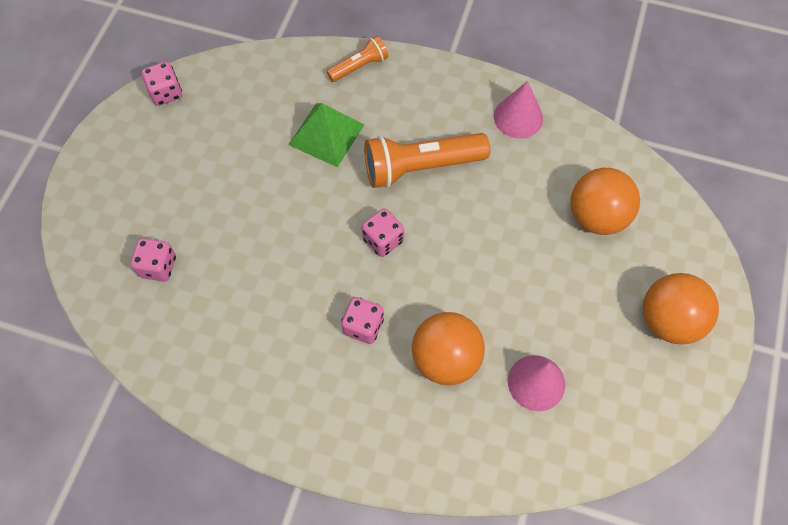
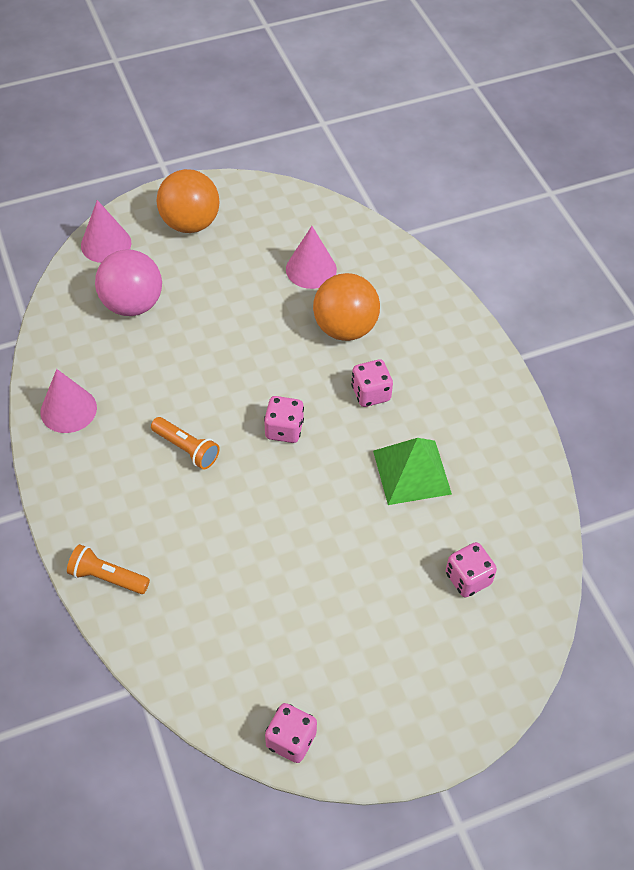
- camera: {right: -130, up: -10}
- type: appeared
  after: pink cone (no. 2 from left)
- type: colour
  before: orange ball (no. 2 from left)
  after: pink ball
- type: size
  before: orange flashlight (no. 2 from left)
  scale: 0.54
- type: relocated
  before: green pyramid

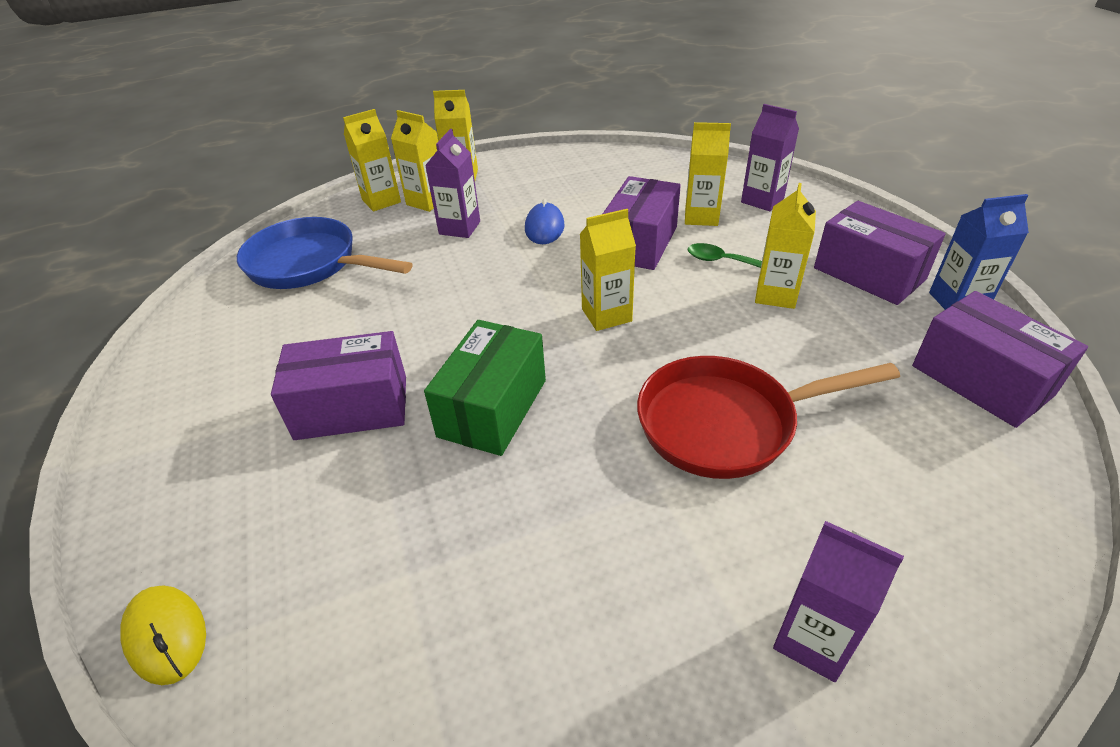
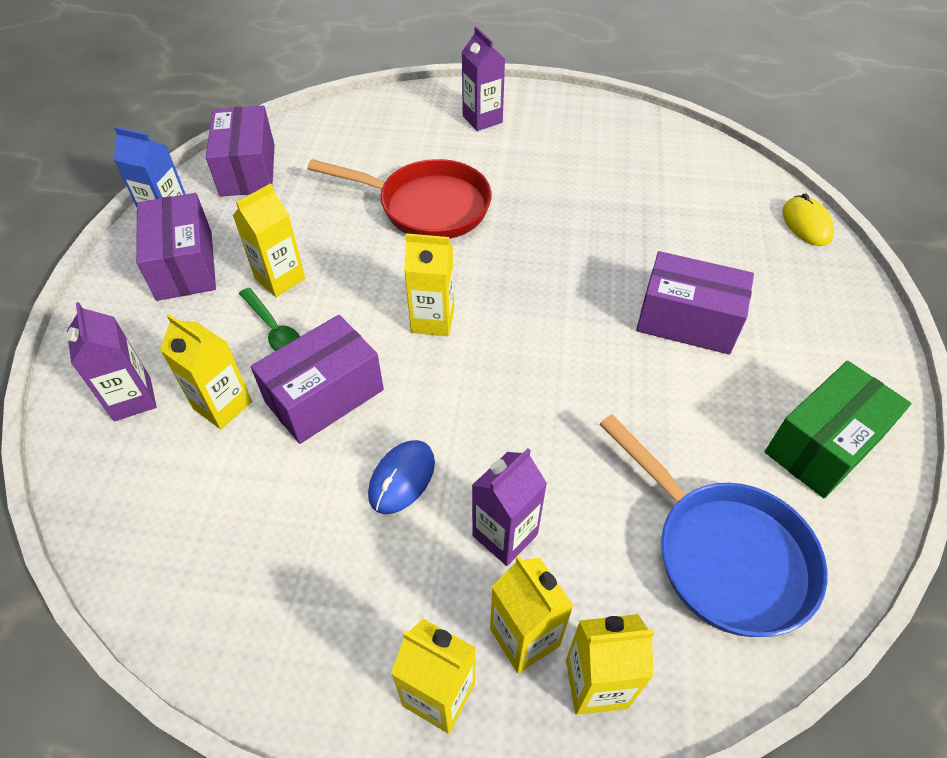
- camera: {right: -155, up: 10}
- type: relocated
  before: green box

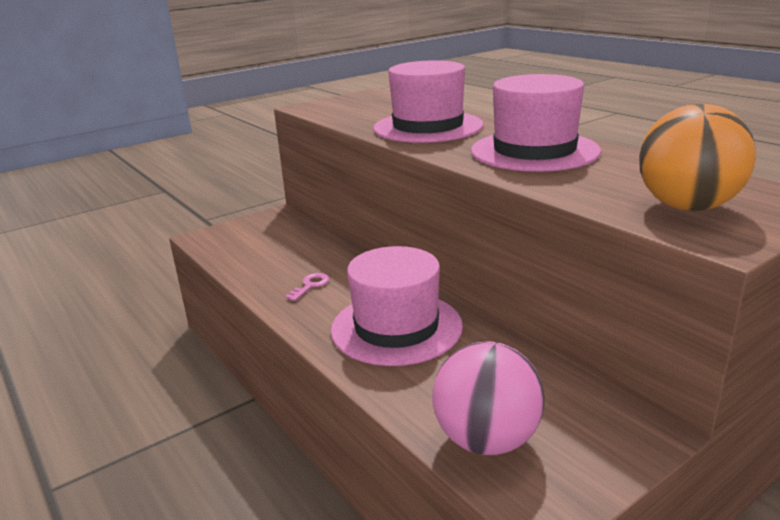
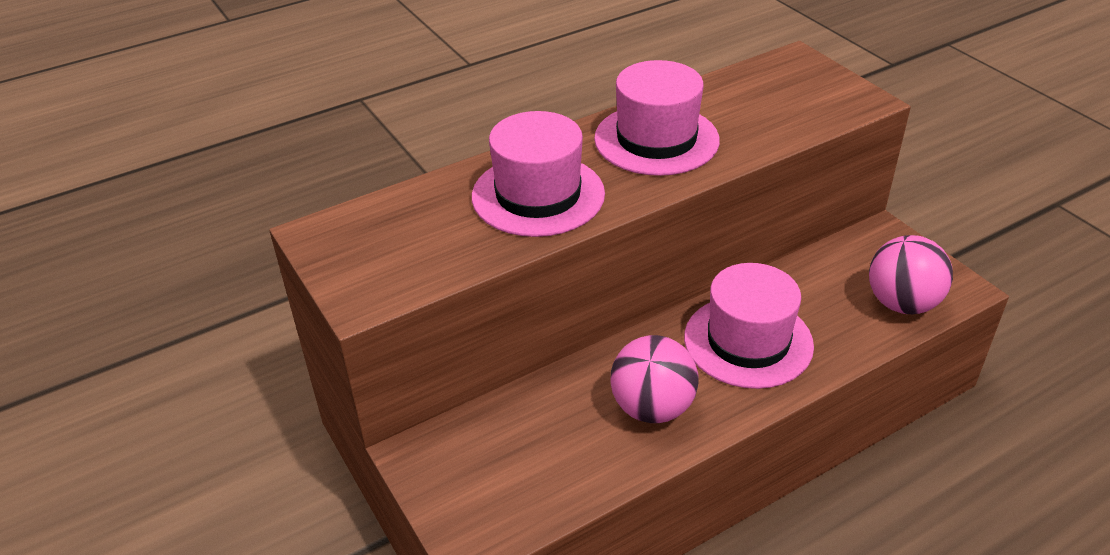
- camera: {right: -85, up: 15}
- type: exchanged
  before: pink key
  after: pink ball (no. 1 from left)
- type: missing
  before: orange ball

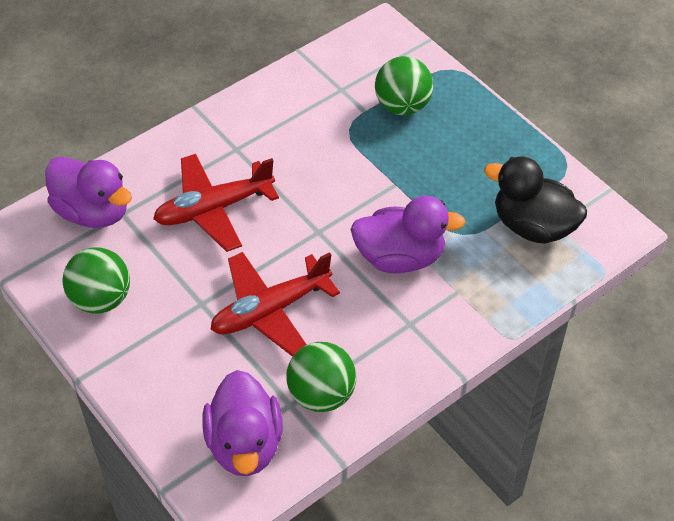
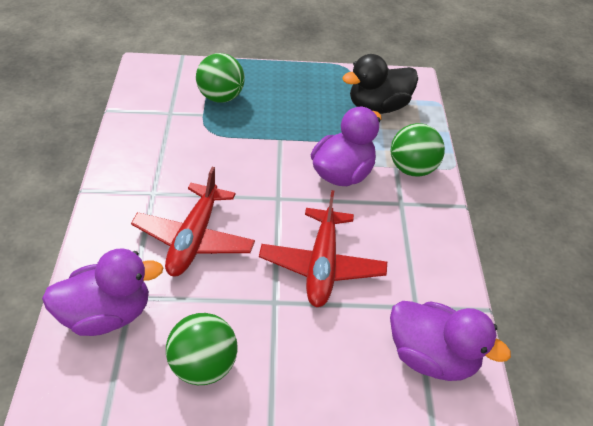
- camera: {right: -55, up: -5}
- type: relocated
  before: green ball (no. 2 from left in the first image)
  after: green ball (no. 3 from left)

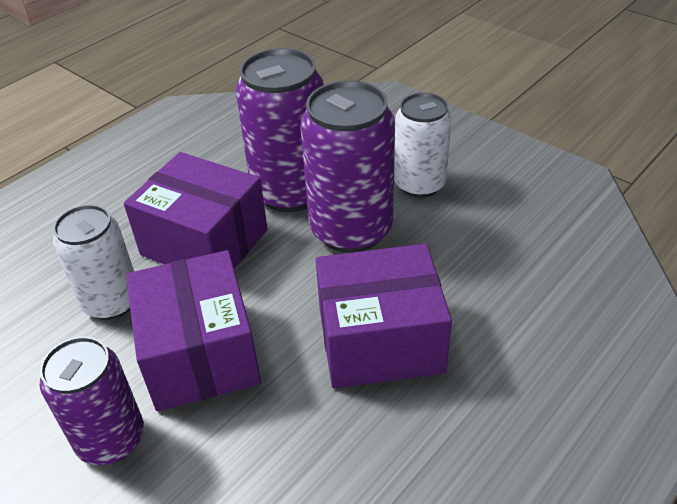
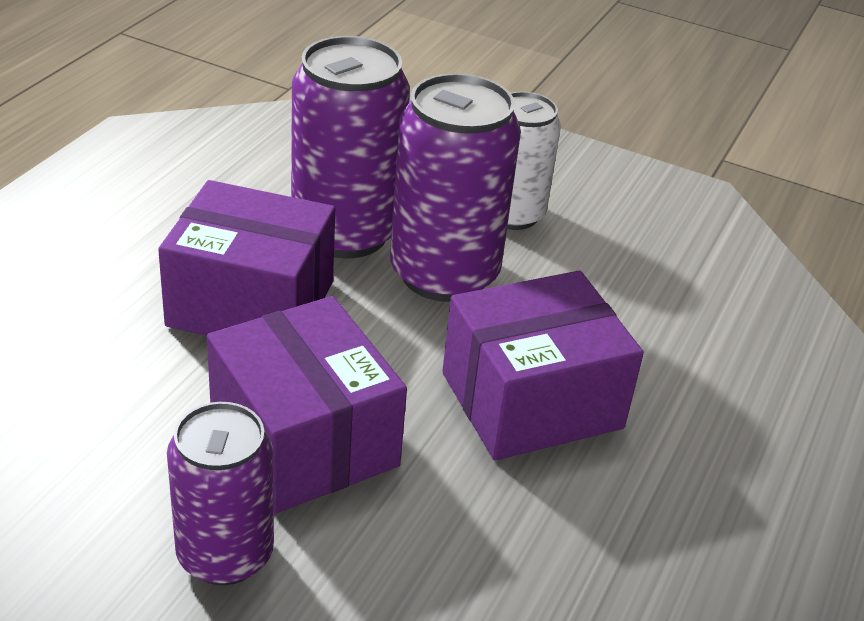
- camera: {right: -20, up: -5}
- type: missing
  before: white can (no. 1 from left)

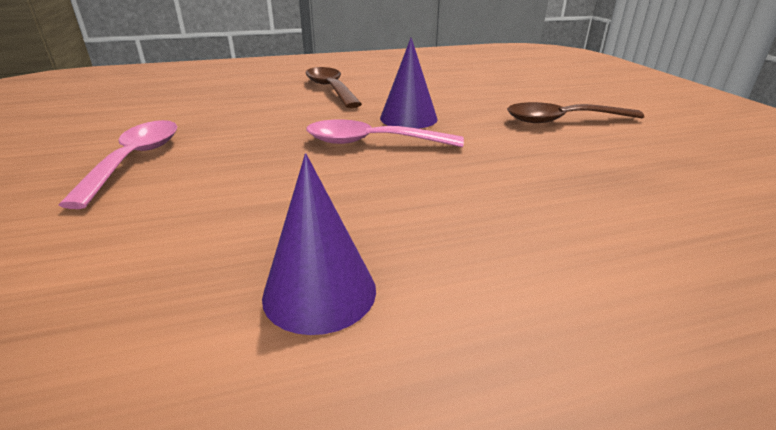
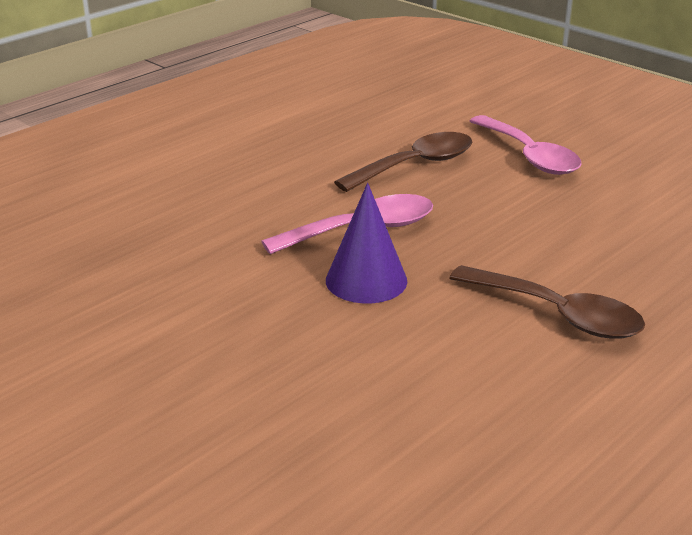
- camera: {right: 150, up: 0}
- type: relocated
  before: brown spoon (no. 2 from left in the first image)
  after: brown spoon (no. 1 from left)
- type: missing
  before: purple cone (no. 1 from left)

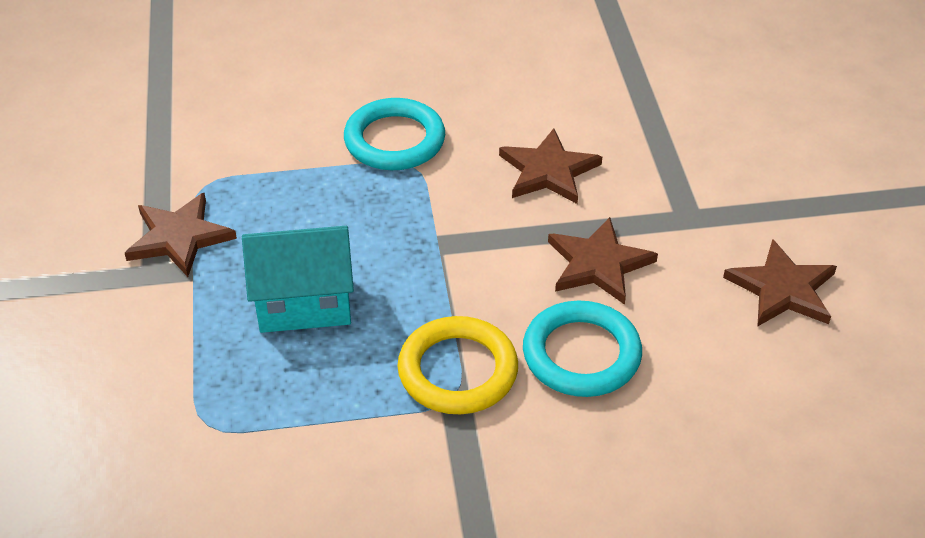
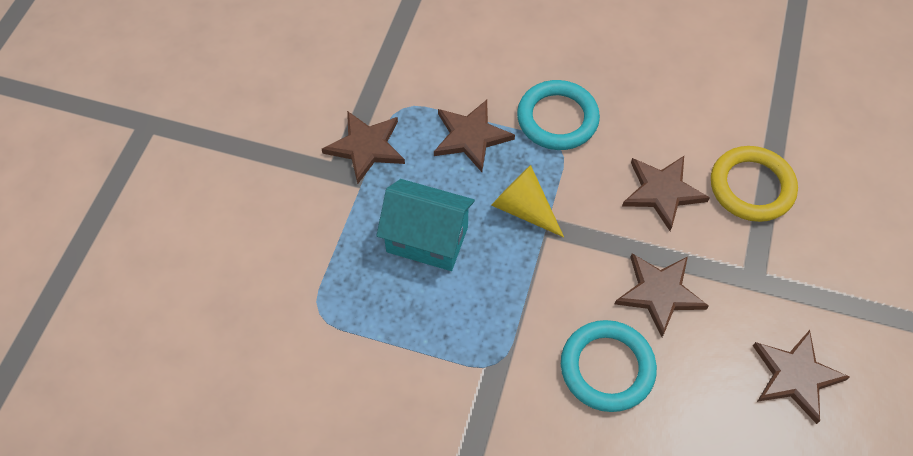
- camera: {right: 25, up: 15}
- type: appeared
  after: brown star (no. 2 from left)
- type: appeared
  after: yellow cone
- type: relocated
  before: yellow ring

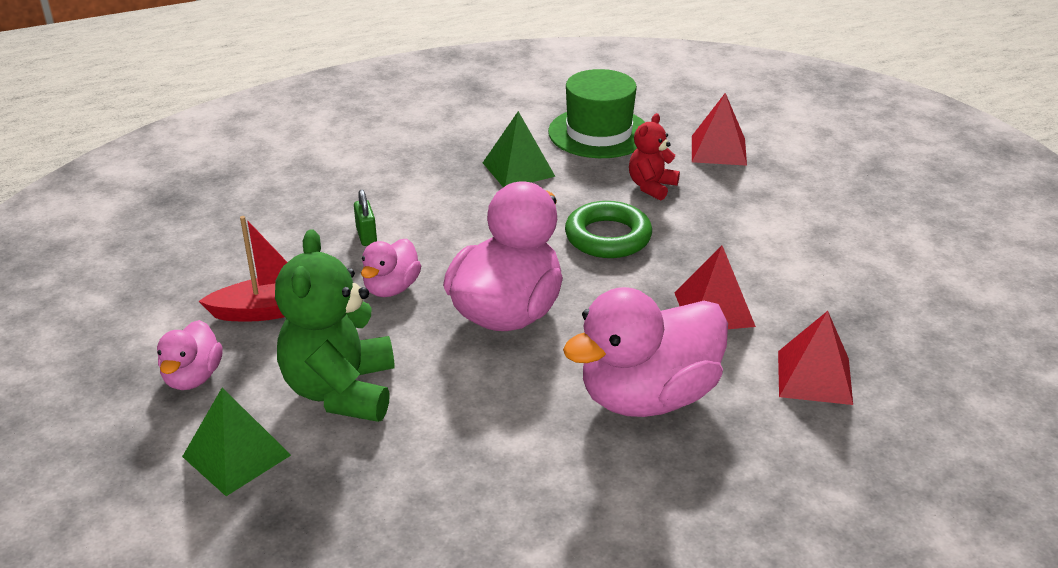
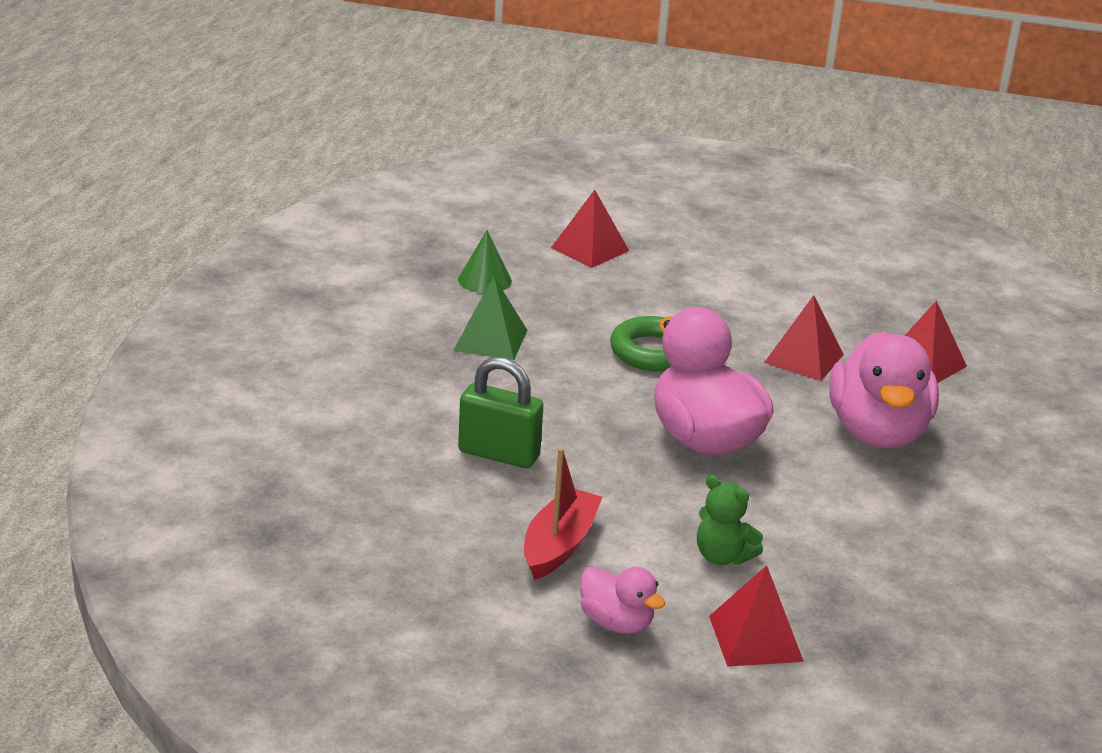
- camera: {right: -55, up: -5}
- type: exchanged
  before: green hat
  after: green cone
- type: size
  before: green padlock
  scale: 1.89
- type: size
  before: green teddy bear
  scale: 0.55
- type: colour
  before: green pyramid (no. 1 from left)
  after: red pyramid (no. 2 from left)
- type: missing
  before: pink duck (no. 2 from left)
- type: missing
  before: red teddy bear

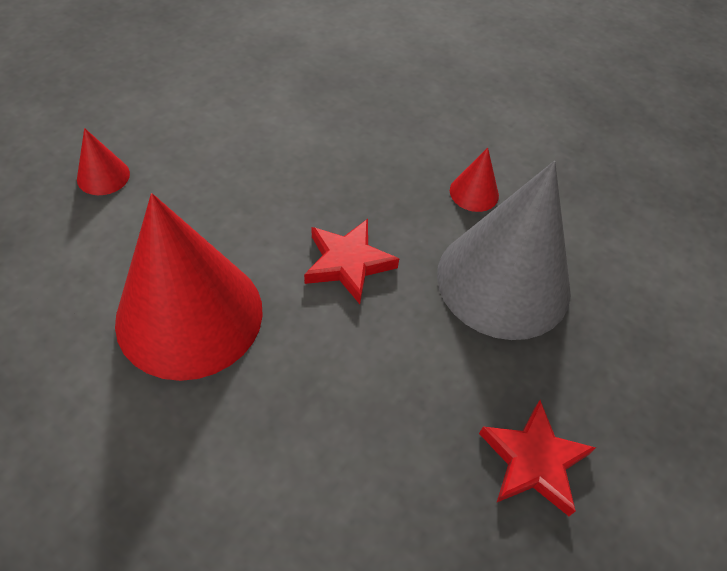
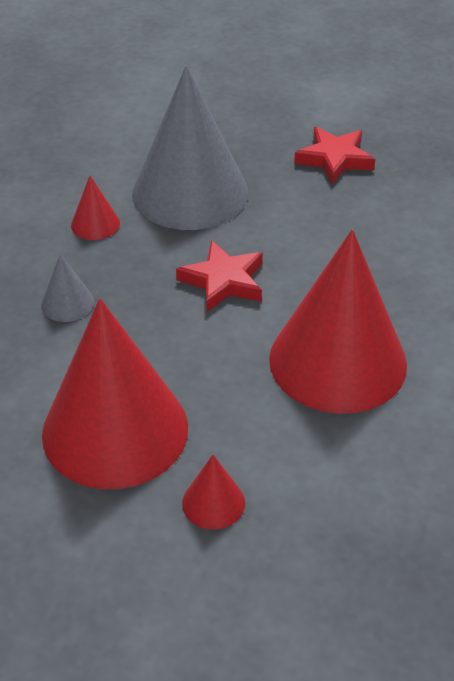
- camera: {right: -105, up: -10}
- type: appeared
  after: grey cone (no. 1 from left)
- type: appeared
  after: red cone (no. 2 from left)

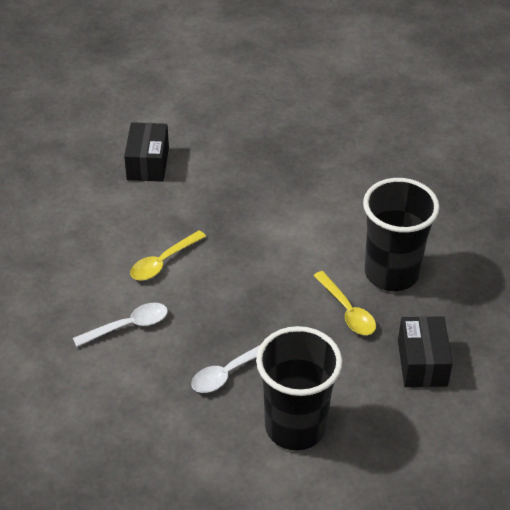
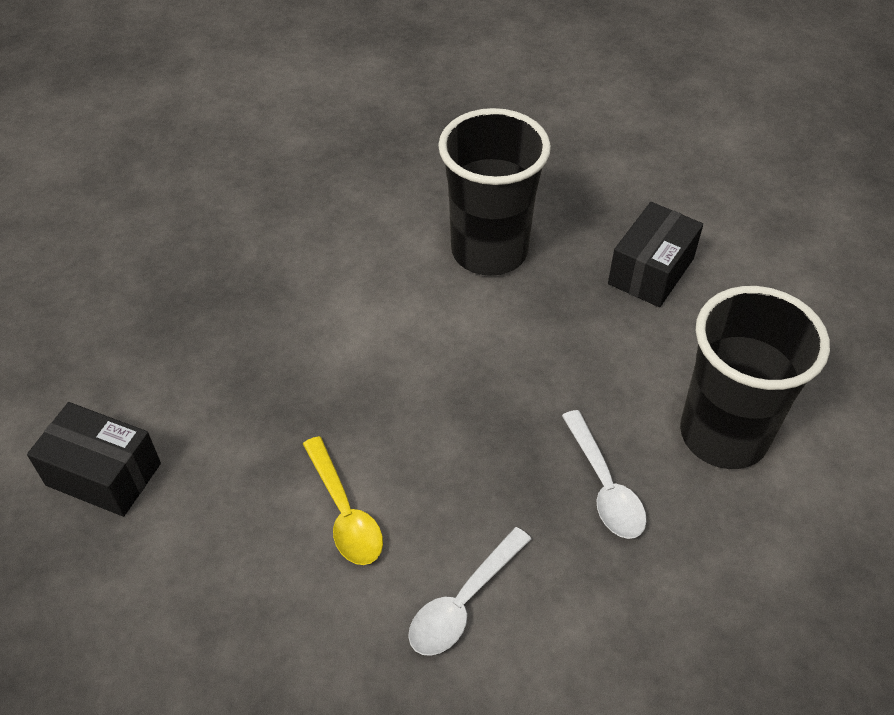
- camera: {right: -70, up: 5}
- type: spun
  before: white spoon (no. 1 from left)
  turn: -135
- type: spun
  before: black box (no. 2 from left)
  turn: -75
- type: missing
  before: yellow spoon (no. 2 from left)

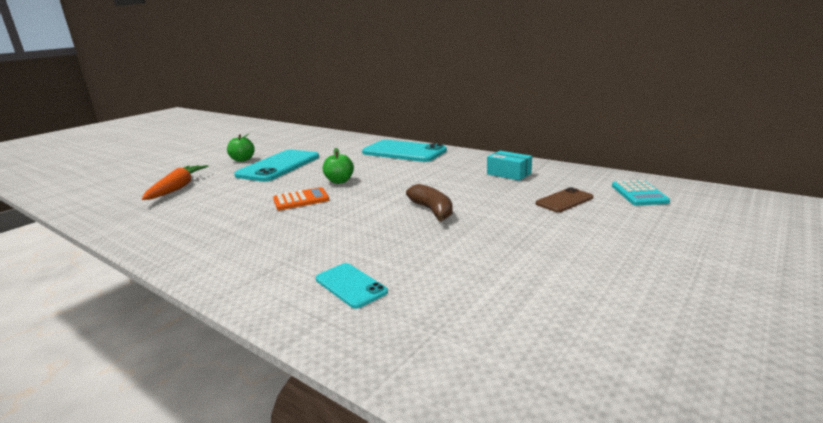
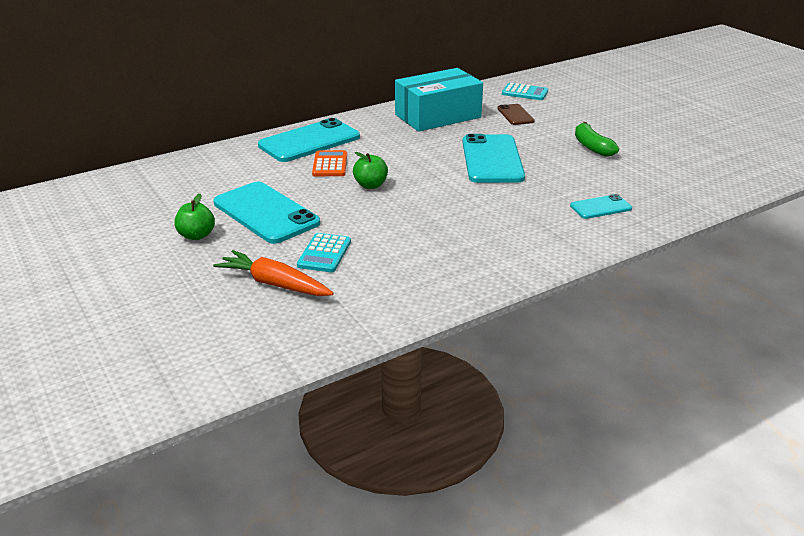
- camera: {right: -70, up: 10}
- type: appeared
  after: turquoise calculator (no. 1 from left)
- type: relocated
  before: orange calculator
- type: size
  before: turquoise box
  scale: 2.08
- type: exchanged
  before: brown banana
  after: turquoise phone (no. 3 from left)
- type: appeared
  after: green banana

